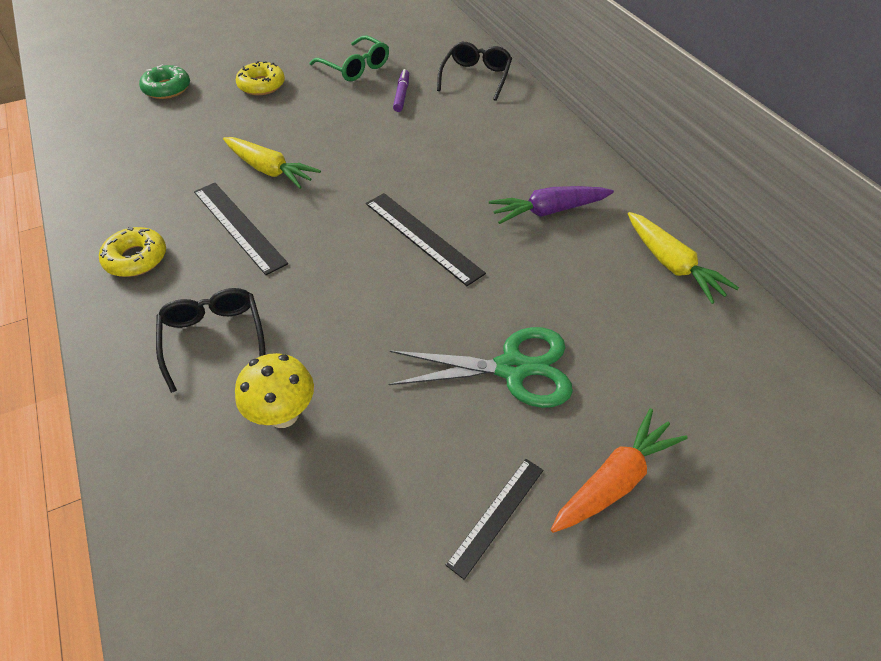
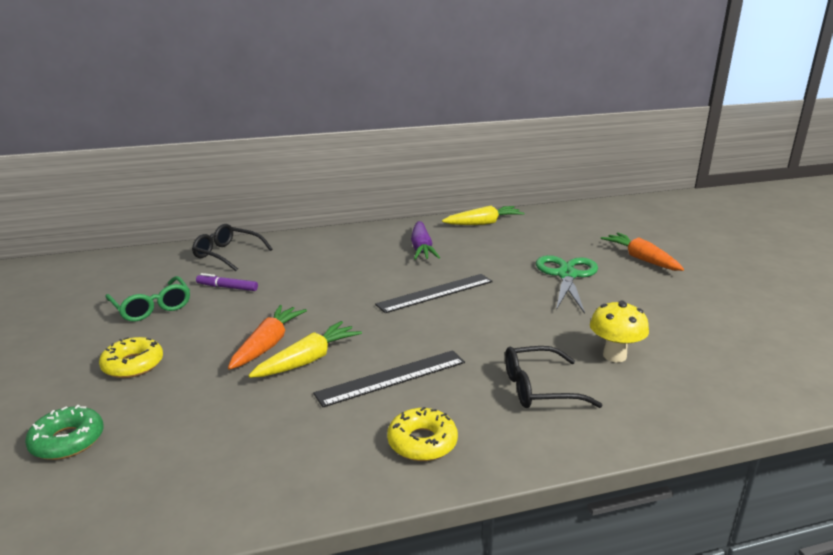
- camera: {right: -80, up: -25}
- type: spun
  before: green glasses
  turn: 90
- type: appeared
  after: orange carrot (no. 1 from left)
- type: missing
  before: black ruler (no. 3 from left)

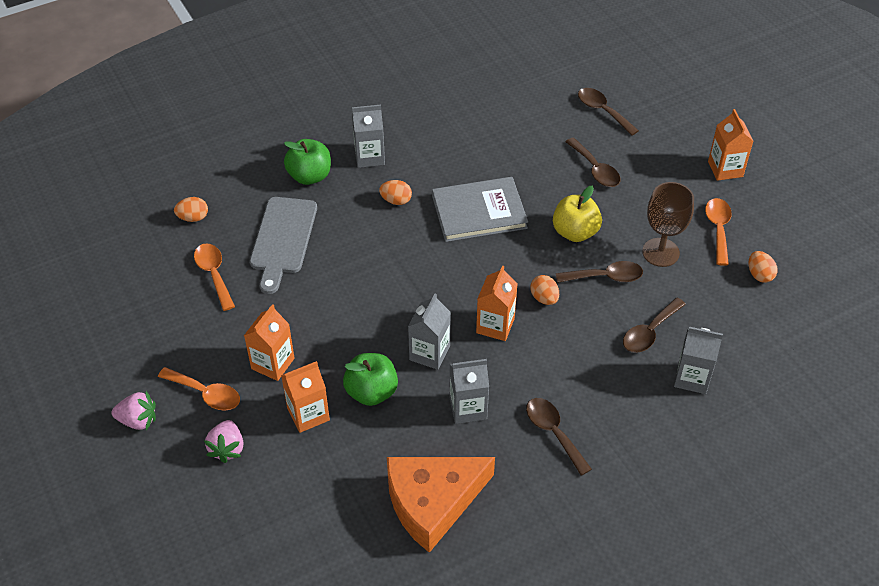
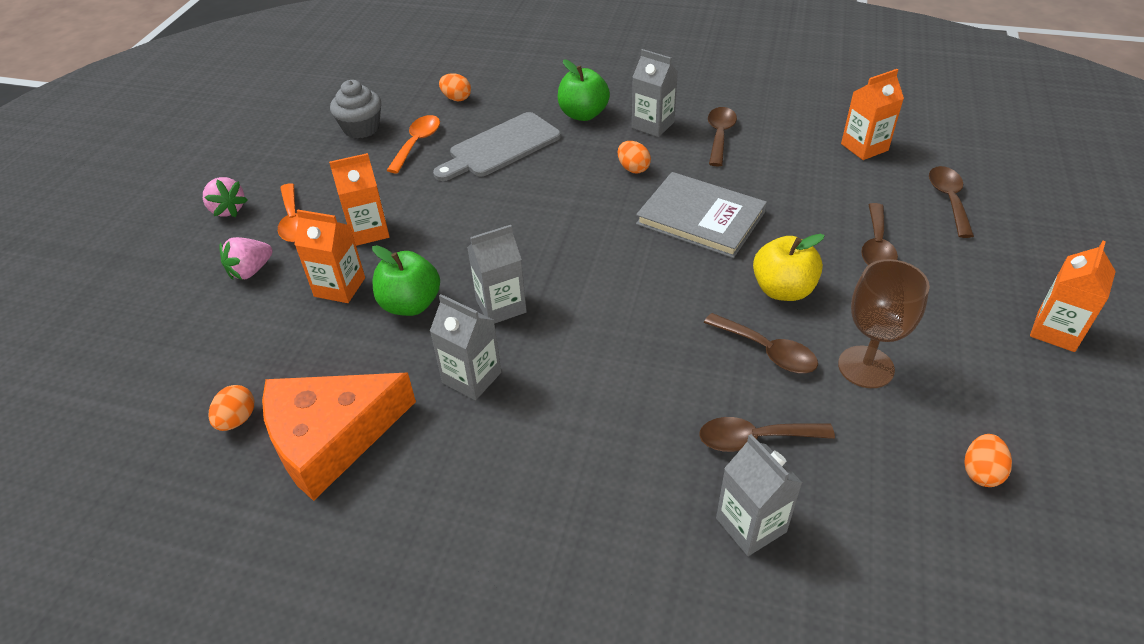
- camera: {right: 45, up: -5}
- type: relocated
  before: orange egg (no. 3 from left in the first image)
  after: orange egg (no. 1 from left)
- type: spun
  before: orange cheese
  turn: -45
- type: appeared
  after: grey cupcake
- type: relocated
  before: brown spoon (no. 1 from left)
- type: relocated
  before: orange carton (no. 3 from left)
- type: missing
  before: orange spoon (no. 3 from left)

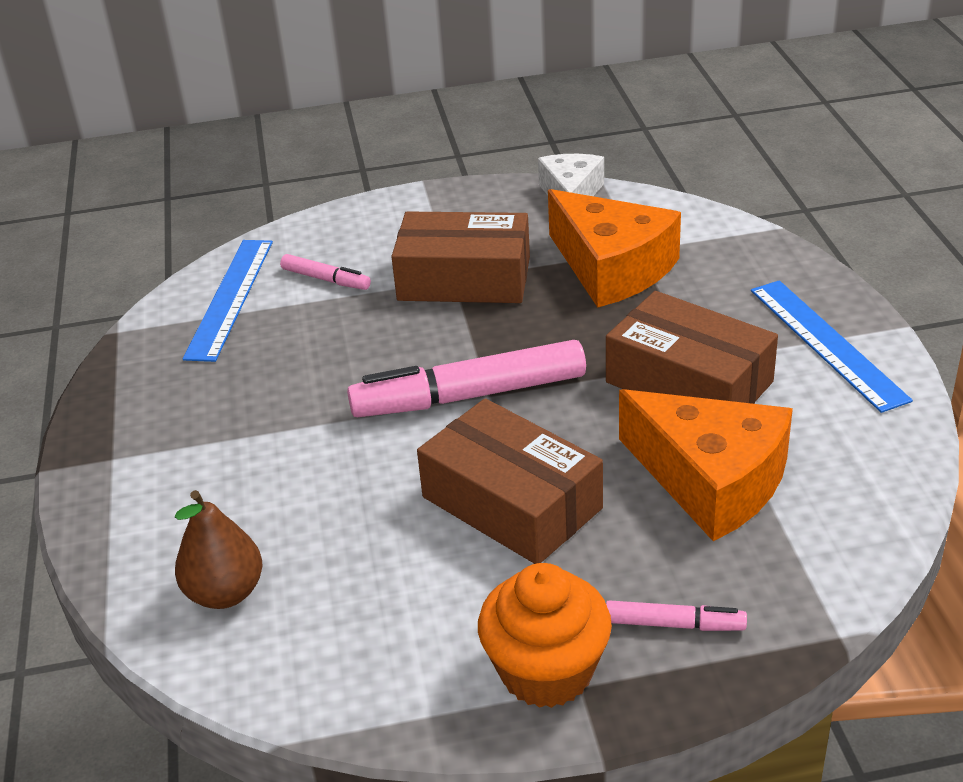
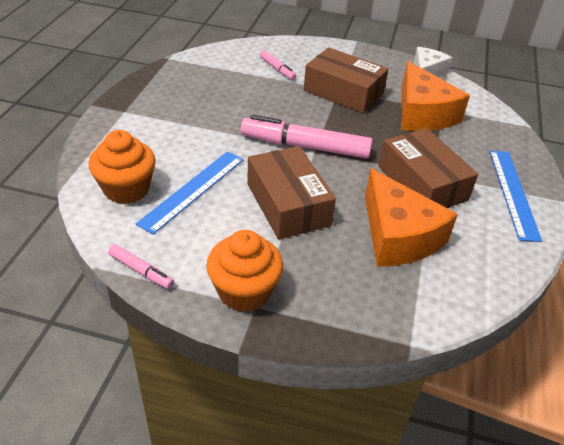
- camera: {right: 20, up: 5}
- type: exchanged
  before: brown pear
  after: orange cupcake (no. 1 from left)
- type: relocated
  before: pink marker (no. 3 from left in the first image)
  after: pink marker (no. 1 from left)
- type: relocated
  before: blue ruler (no. 1 from left)

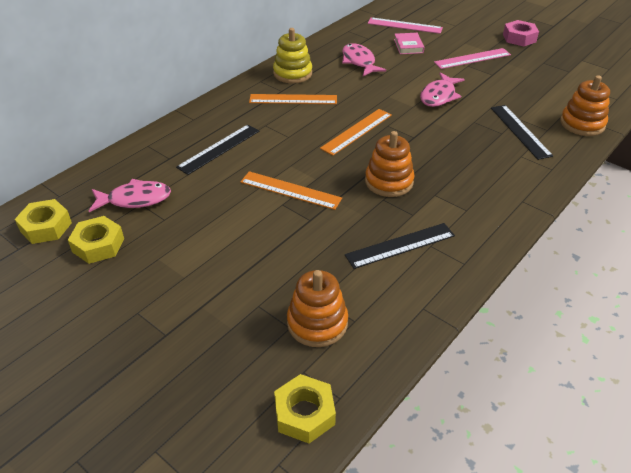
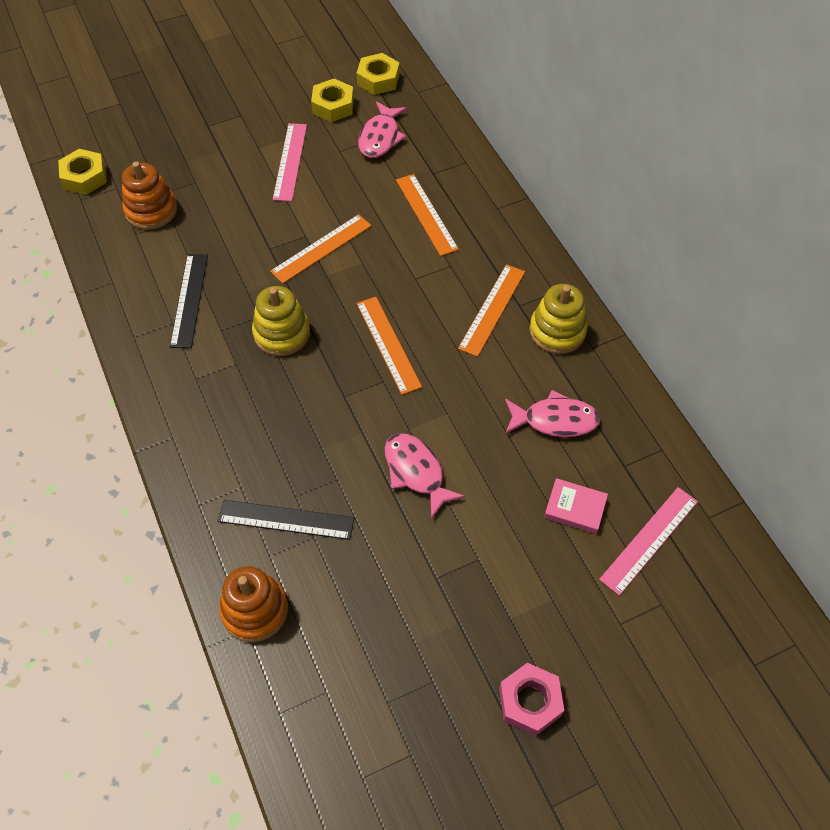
- camera: {right: 115, up: 15}
- type: colour
  before: orange stacking toy (no. 2 from left)
  after: yellow stacking toy (no. 1 from left)
- type: relocated
  before: pink ruler (no. 2 from left in the first image)
  after: pink ruler (no. 1 from left)
- type: colour
  before: black ruler (no. 1 from left)
  after: orange ruler (no. 3 from left)

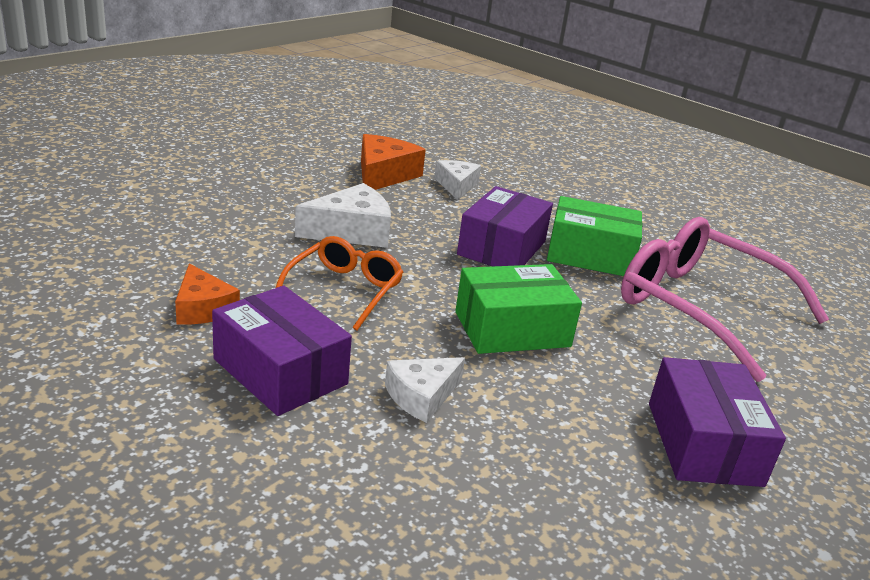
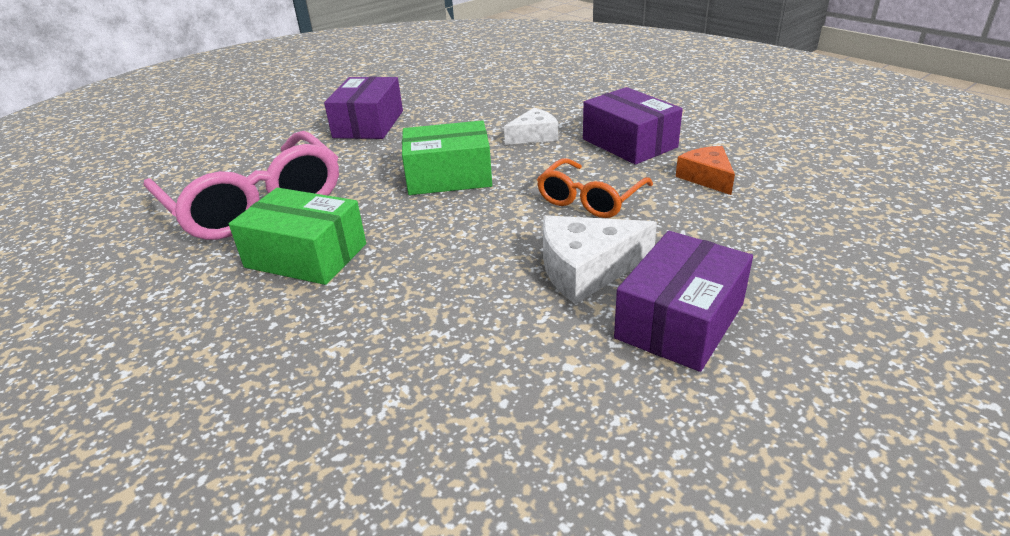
- camera: {right: -165, up: 5}
- type: relocated
  before: purple box (no. 2 from left in the first image)
  after: purple box (no. 3 from left)
- type: missing
  before: orange cheese (no. 2 from left)
- type: missing
  before: white cheese (no. 3 from left)

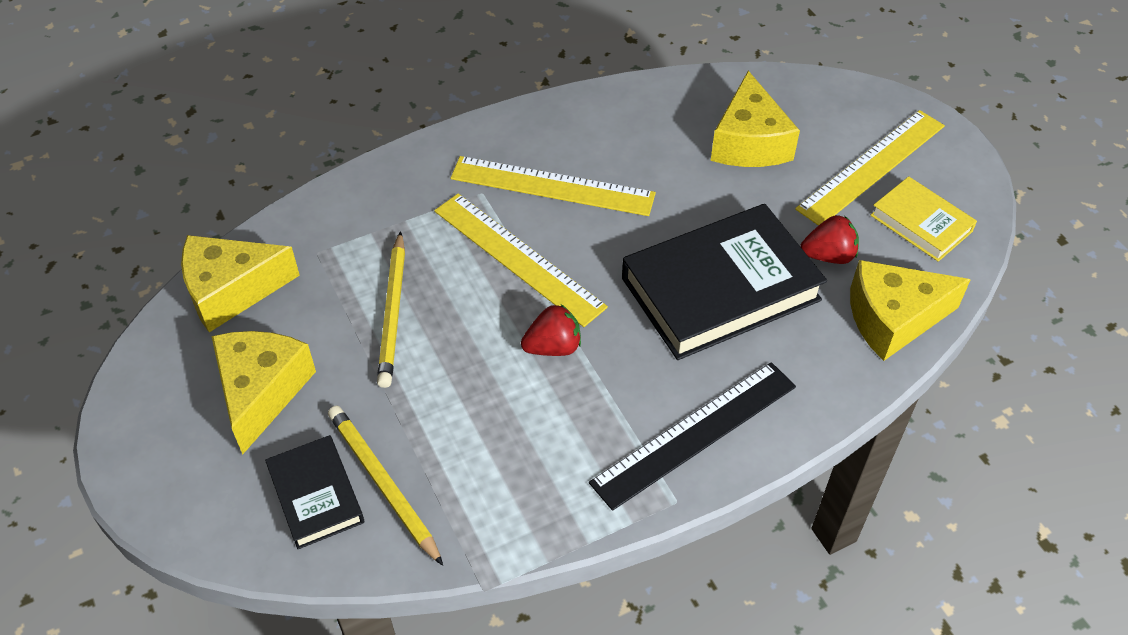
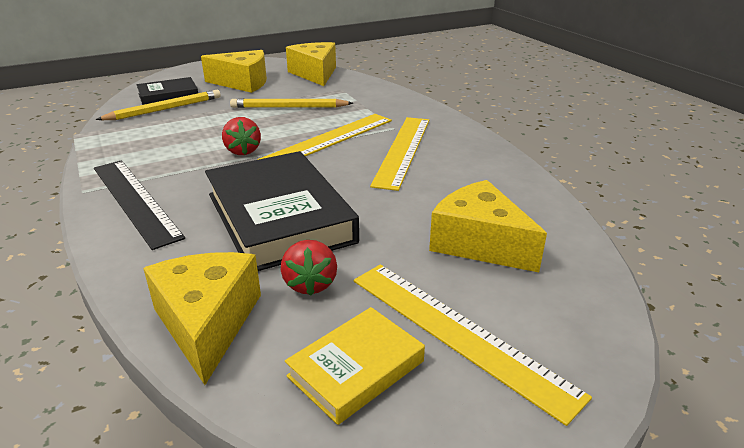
- camera: {right: 90, up: -20}
- type: spun
  before: yellow cheese (no. 3 from left in the first image)
  turn: 45

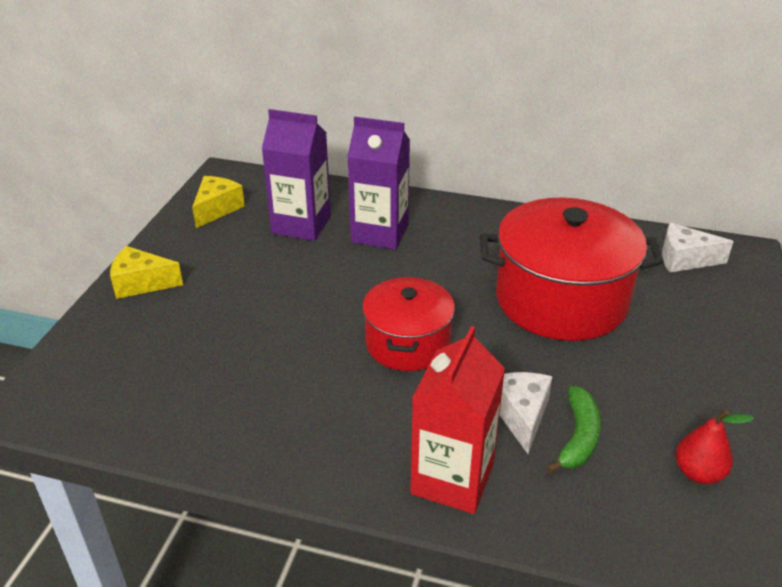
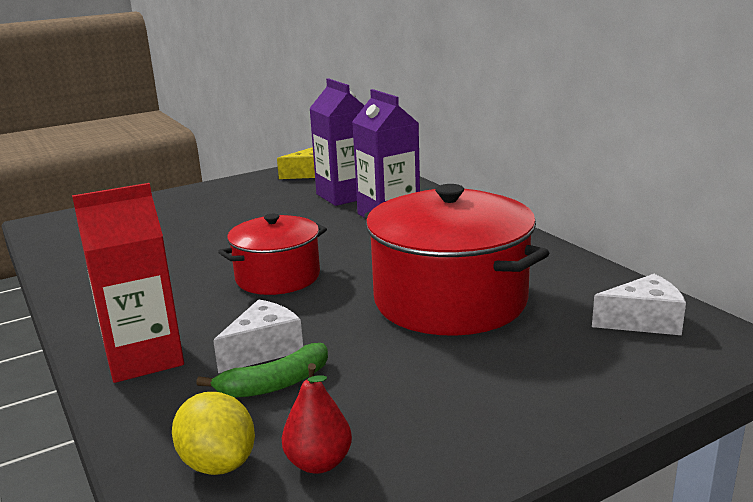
- camera: {right: 45, up: -15}
- type: appeared
  after: yellow lemon
- type: spun
  before: white cheese (no. 2 from left)
  turn: 120
- type: missing
  before: yellow cheese (no. 1 from left)

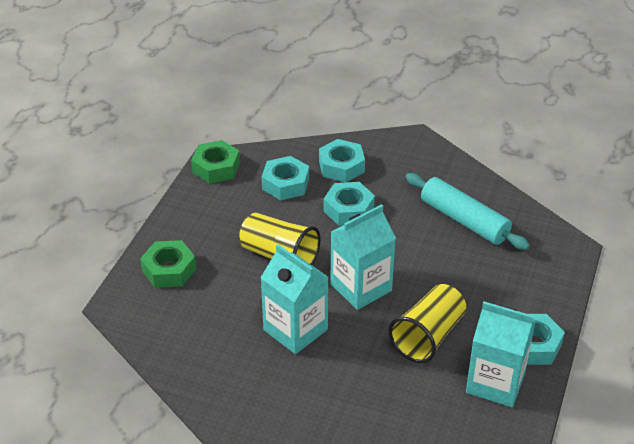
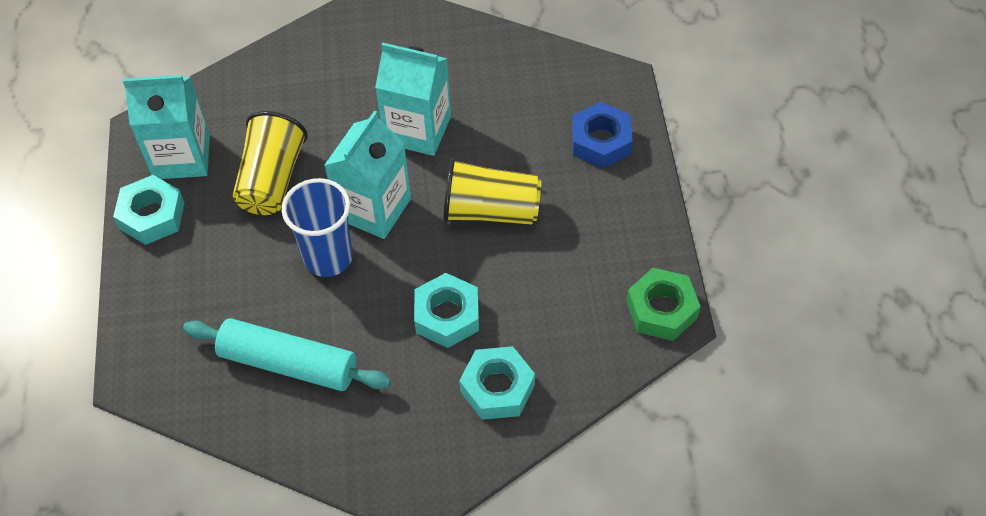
- camera: {right: 155, up: 15}
- type: appeared
  after: blue cup
- type: colour
  before: green nut (no. 1 from left)
  after: blue nut
- type: missing
  before: turquoise nut (no. 1 from left)

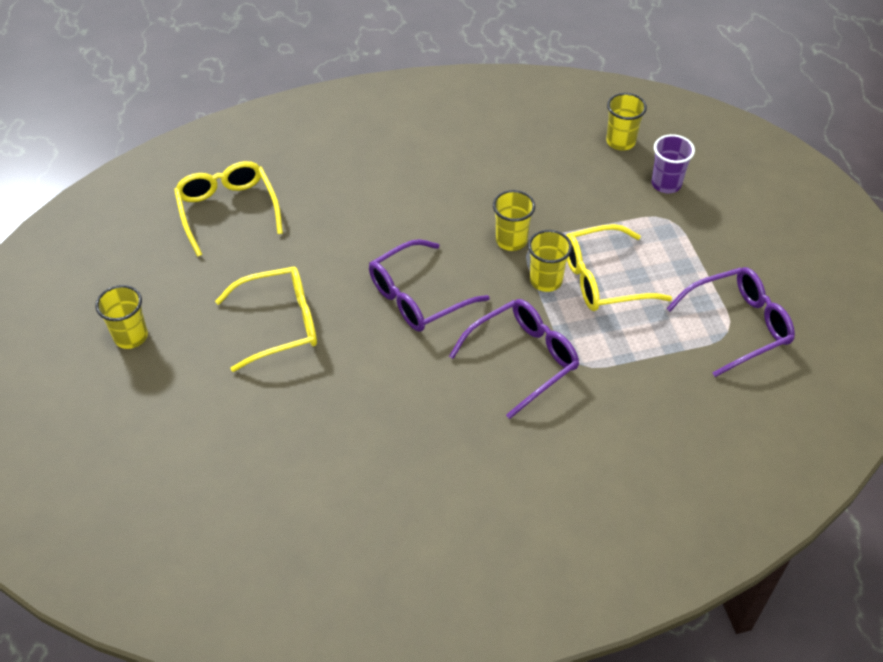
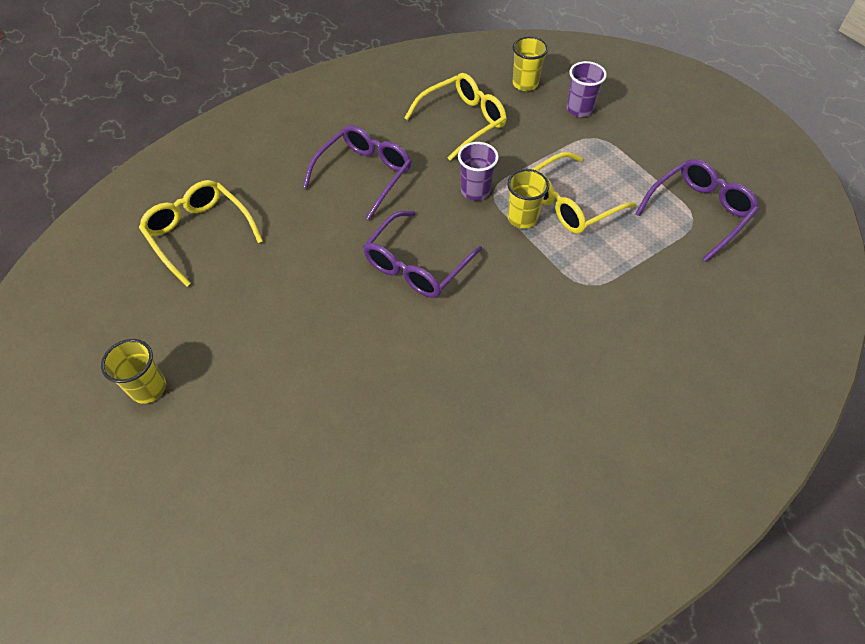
- camera: {right: -20, up: 5}
- type: relocated
  before: purple glasses (no. 2 from left in the first image)
  after: purple glasses (no. 1 from left)
- type: relocated
  before: yellow glasses (no. 2 from left)
- type: colour
  before: yellow cup (no. 2 from left)
  after: purple cup (no. 1 from left)

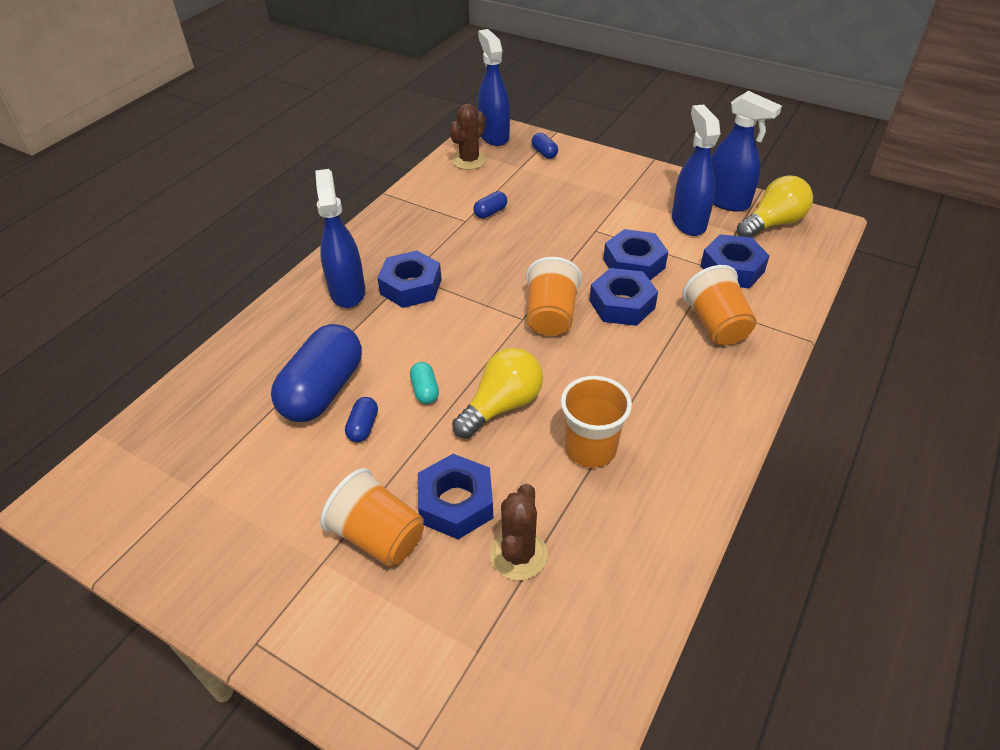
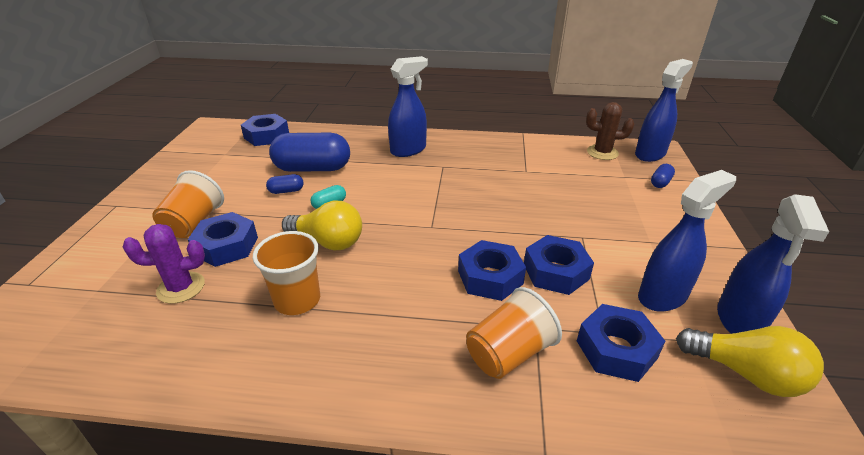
- camera: {right: 65, up: -10}
- type: colour
  before: brown cactus (no. 2 from left)
  after: purple cactus
- type: relocated
  before: blue nut (no. 1 from left in the first image)
  after: blue nut (no. 2 from left)
- type: missing
  before: blue capsule (no. 3 from left)
- type: missing
  before: orange cup (no. 2 from left)

